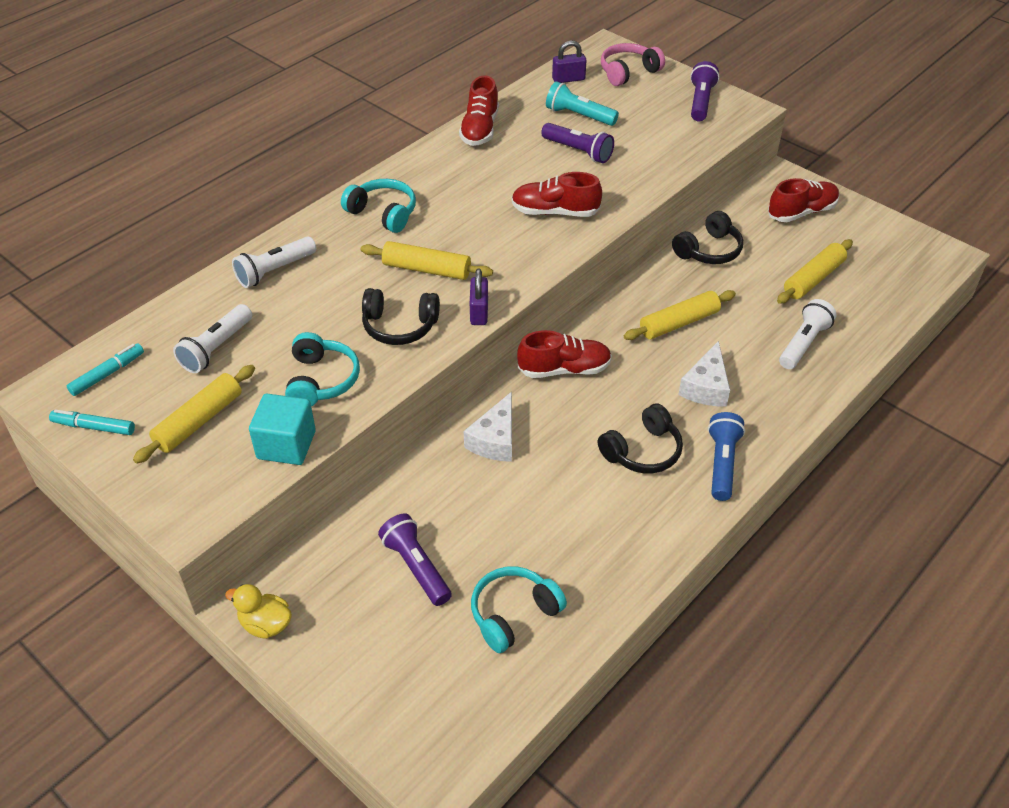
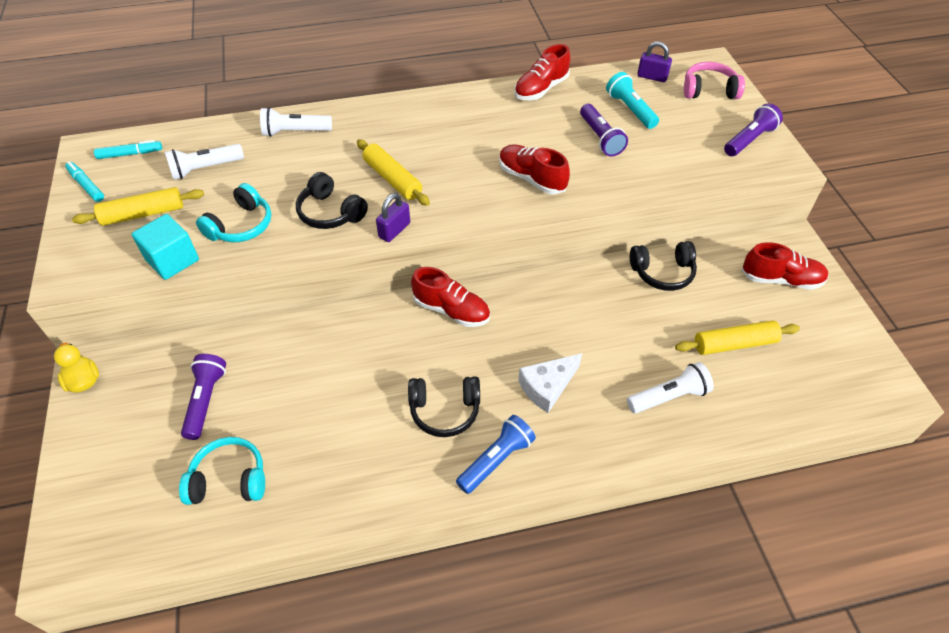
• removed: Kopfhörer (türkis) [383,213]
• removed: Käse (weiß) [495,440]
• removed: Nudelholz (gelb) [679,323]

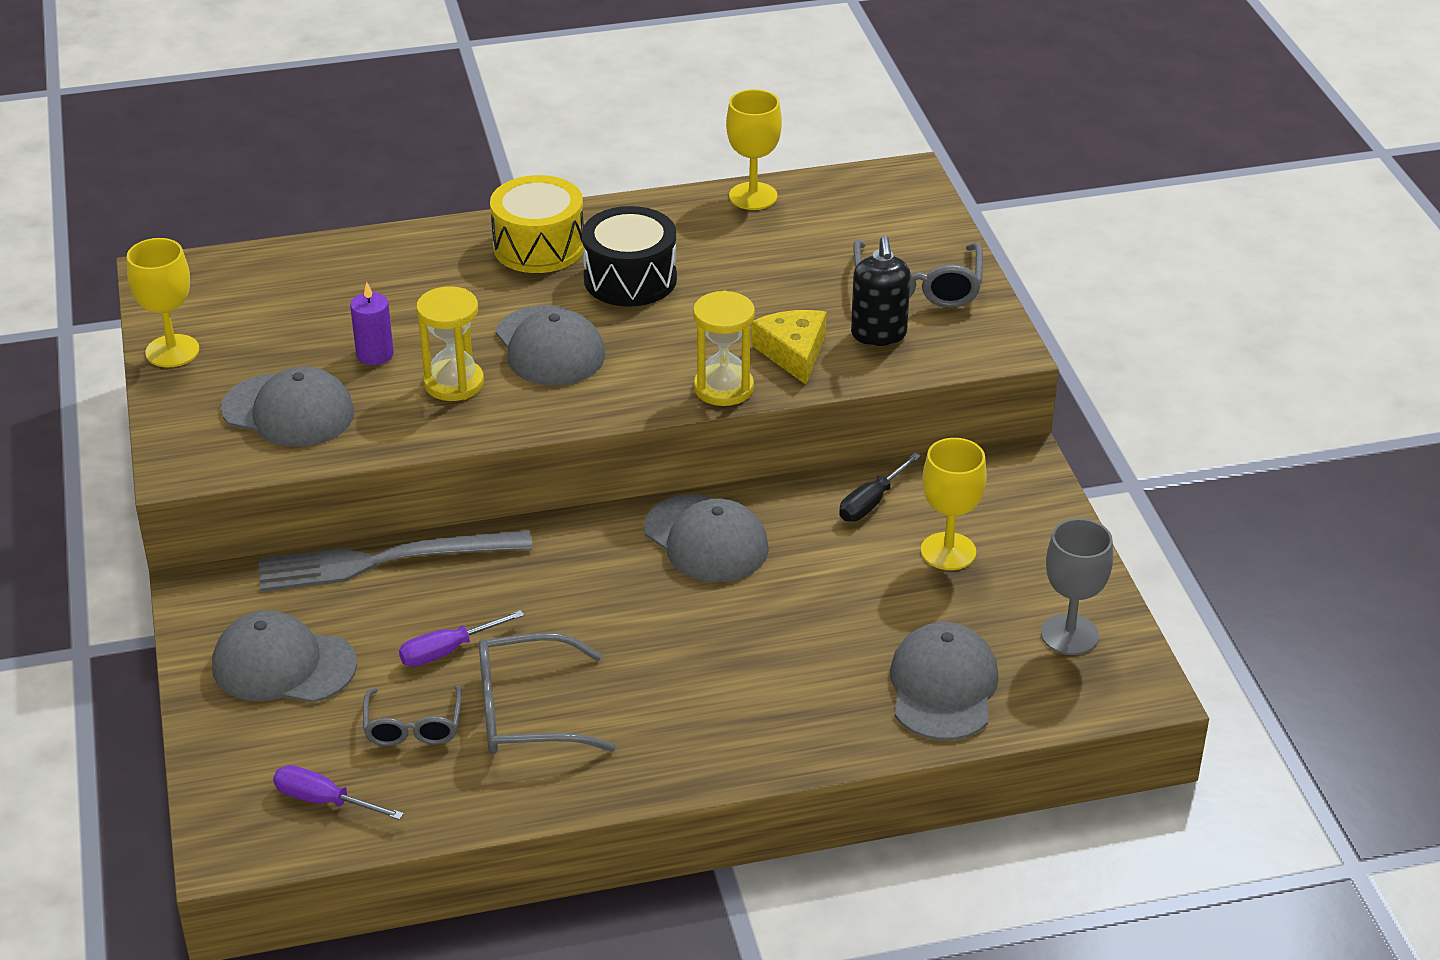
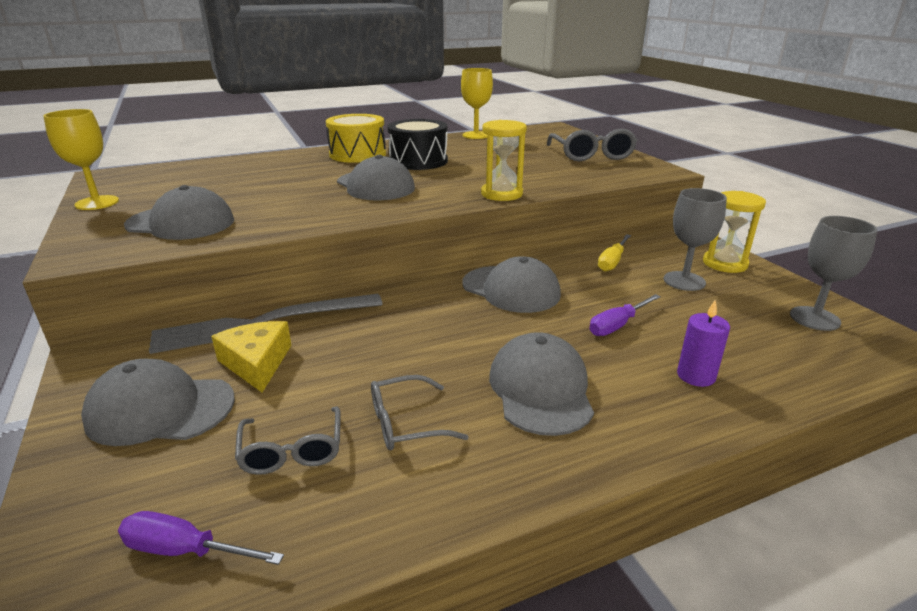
• moved: Kerze (lila) [375,354] to [696,376]
• moved: Schraubenzieher (lila) [447,651] to [617,325]
• moved: Sanduhr (gelb) [454,383] to [725,263]
• resized: Brille (grau) [526,712] = [406,423] x0.64
• moved: Käse (gelb) [793,353] to [257,363]
• recoloured: Schraubenzieher (schwarz) [871,502] to Schraubenzieher (gelb) [612,262]
• removed: Seifenspender (schwarz) [878,334]
• moved: Kappe (grau) [943,687] to [540,389]
• recoloured: Kelch (gelb) [948,551] to Kelch (grau) [684,281]

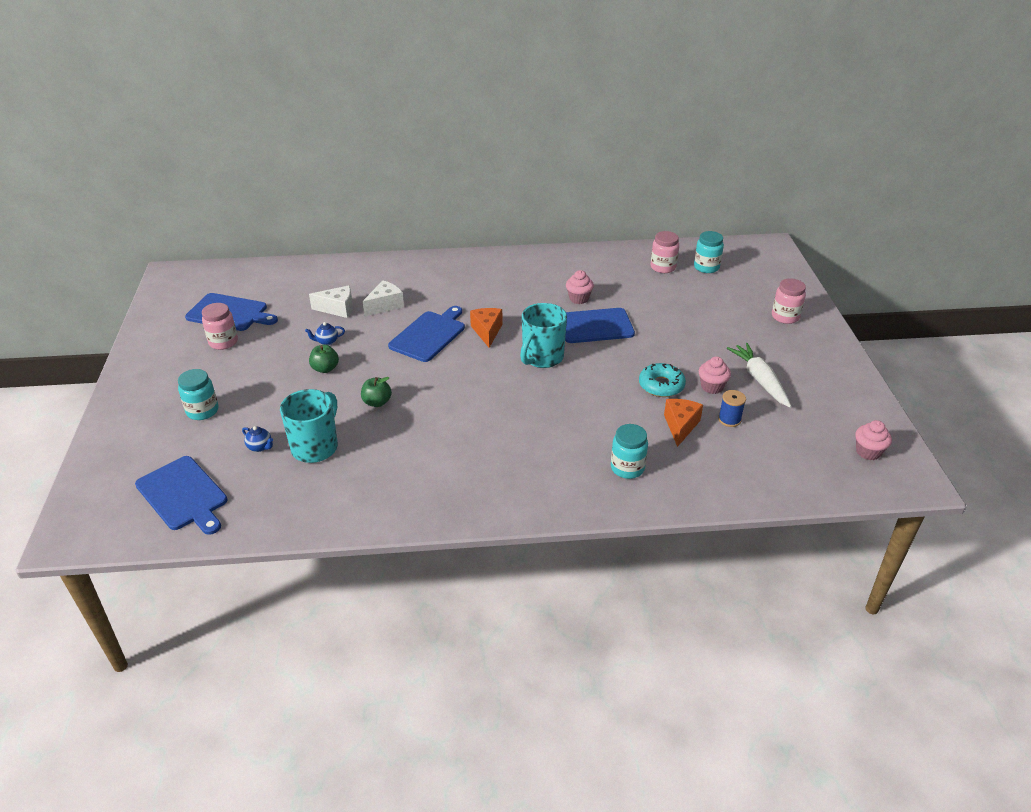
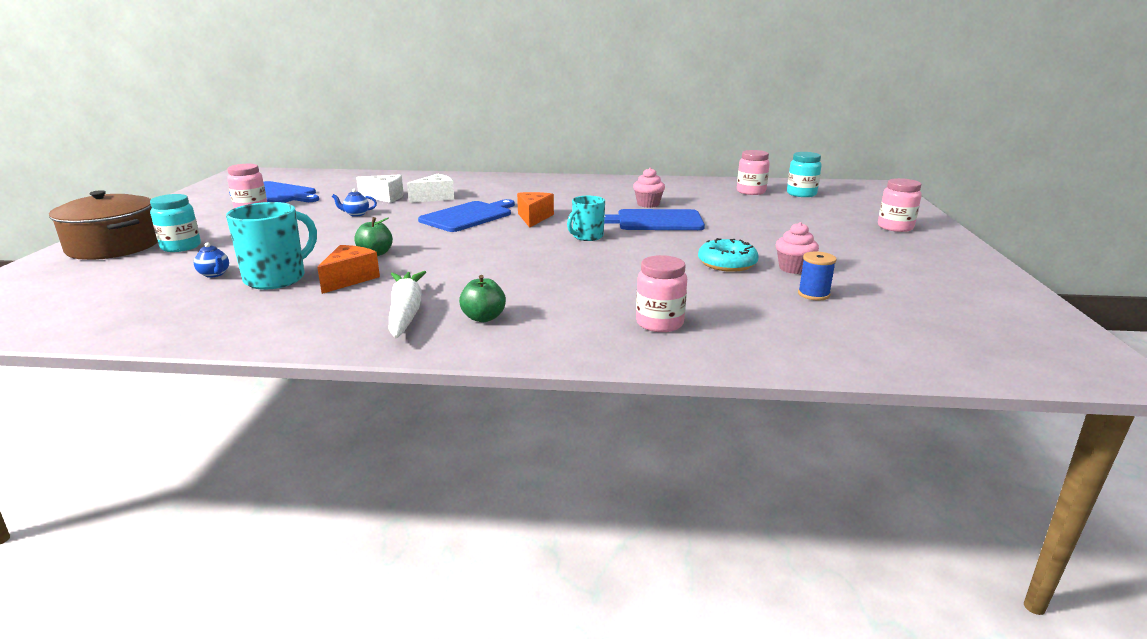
• removed: Schneidebrett (blau) [183,495]
• moved: Apfel (grün) [325,368] to [483,318]
• resized: Tasse (türkis) [542,358] = [587,237] x0.62
• recoloured: Einmachglas (türkis) [627,468] to Einmachglas (rosa) [659,323]
• moved: Käse (orange) [680,426] to [350,279]
• moved: Karotte (weiß) [760,380] to [405,312]
• removed: Muffin (rosa) [868,452]
• added: Kochtopf (braun) [113,246]

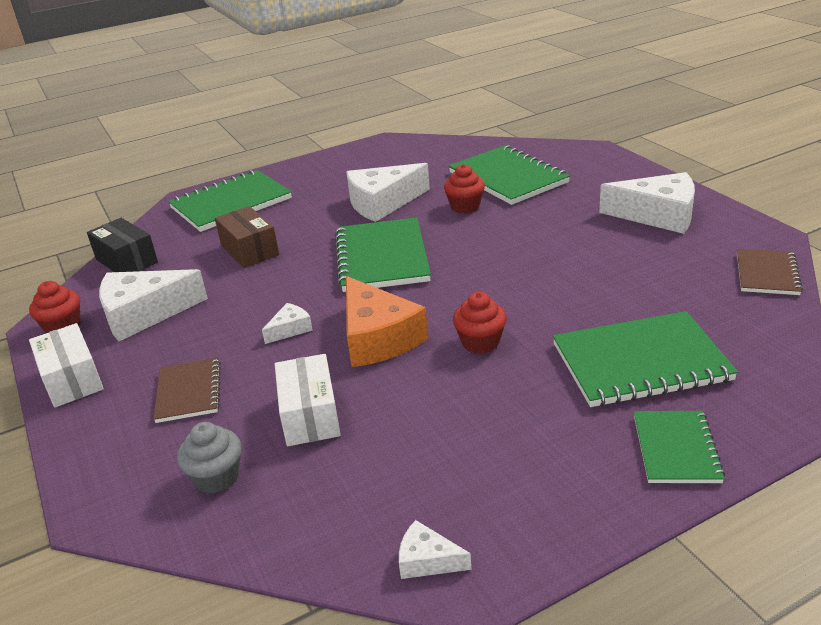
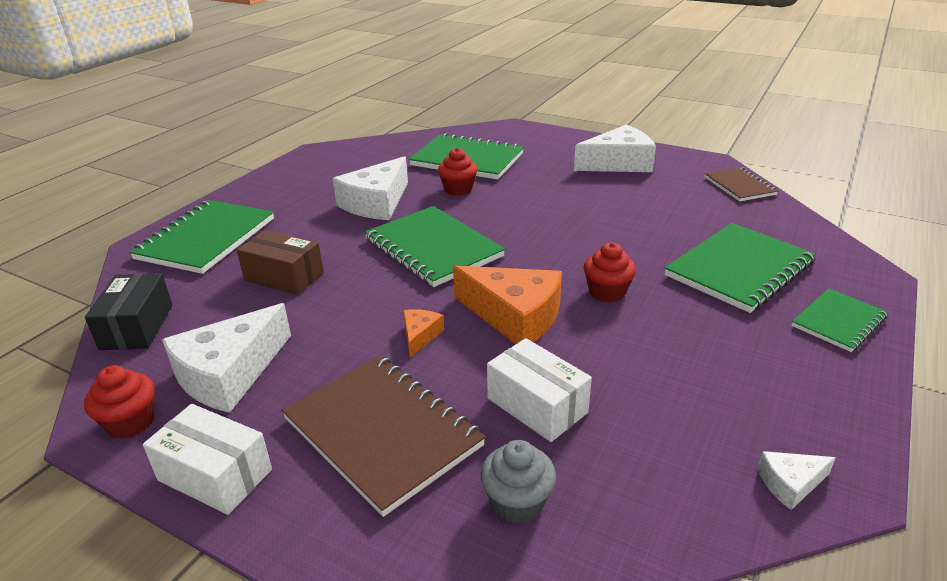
• turned: Schachtel (schwarz) [126,261] = [137,327] 75 degrees clockwise
• resized: Notizbuch (braun) [188,392] = [382,432] x1.74
• recoloured: Käse (weiß) [290,329] to Käse (orange) [420,336]
• turned: Notizbuch (grün) [675,449] = [838,321] 75 degrees clockwise

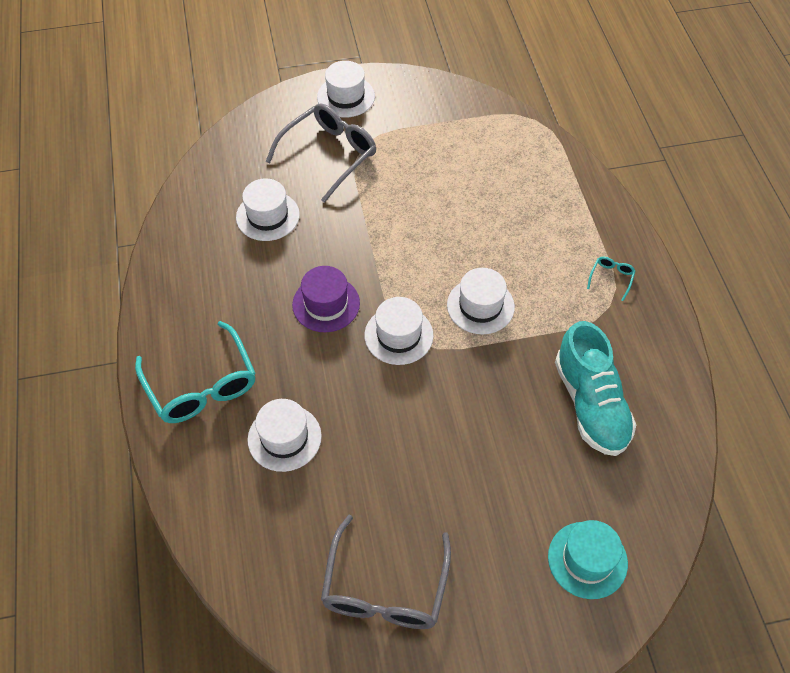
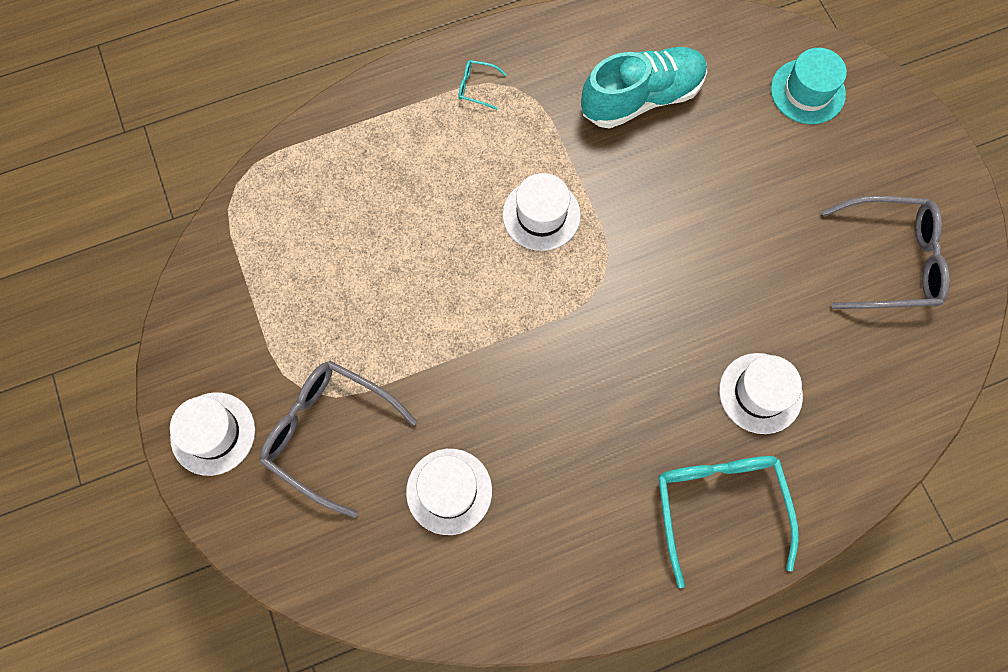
• turned: Brille (türkis) [201,385] = [719,505] 60 degrees counterclockwise
• removed: Hut (lila) [326,304]
• removed: Hut (weiß) [398,335]

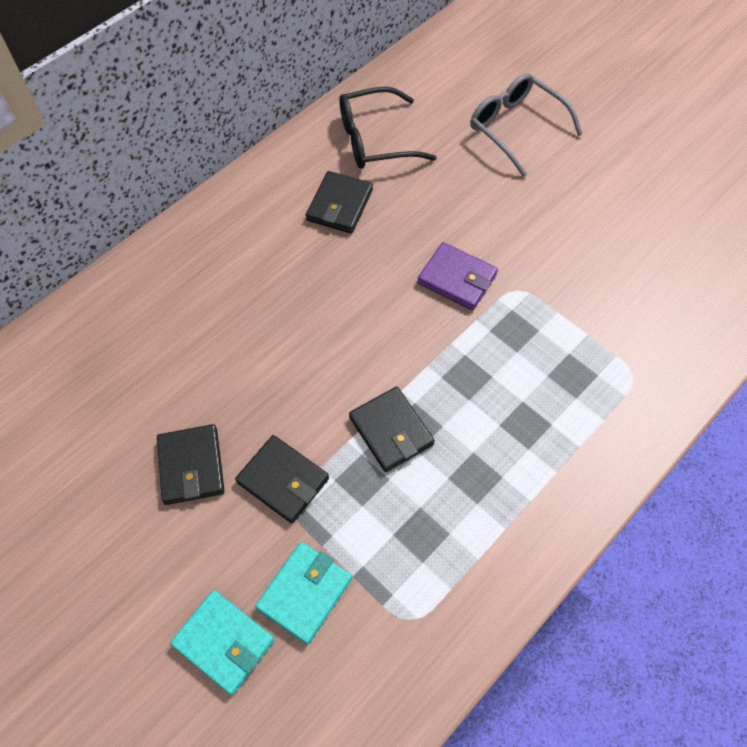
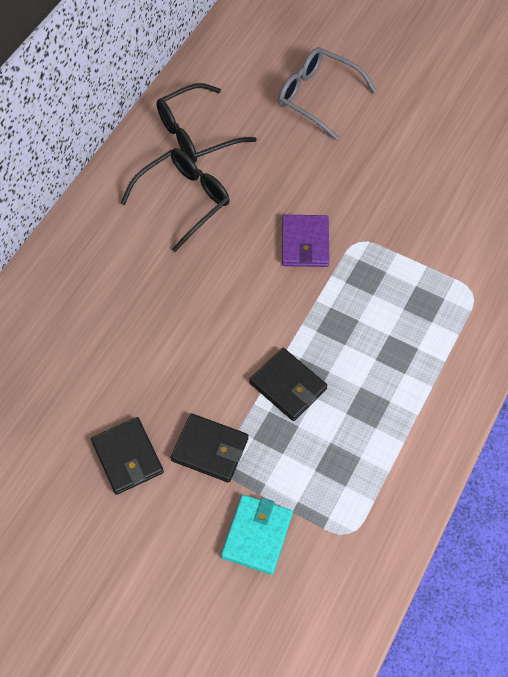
• removed: Geldbörse (türkis) [224,642]
• replaced: Geldbörse (schwarz) [340,205] to Brille (schwarz) [184,200]
• turned: Geldbörse (lila) [457,279] = [305,243] 75 degrees clockwise

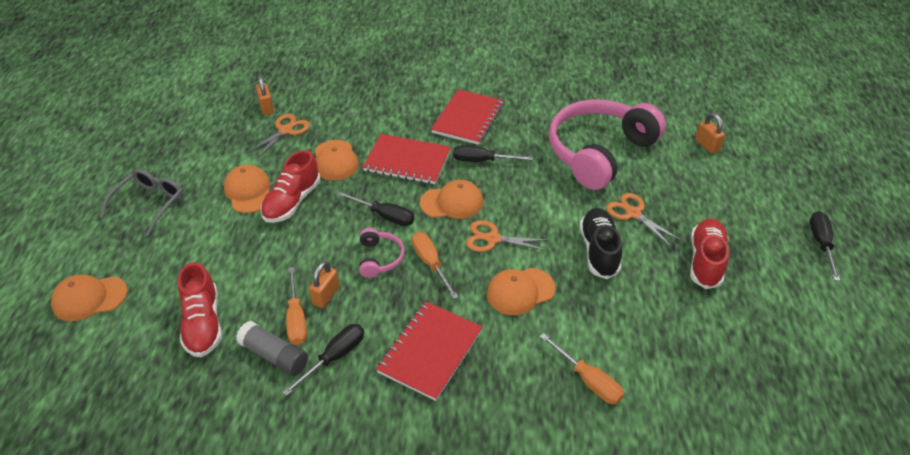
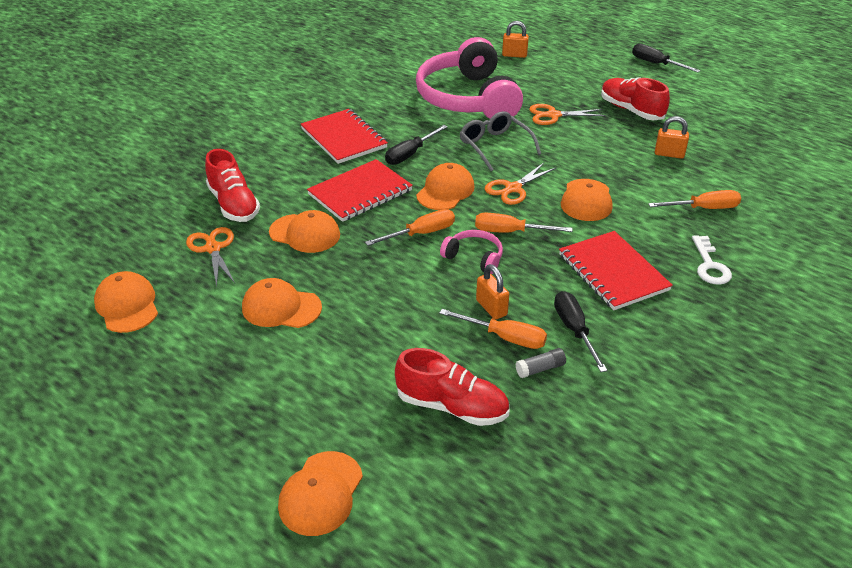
• moved: Brille (grau) [150,203] to [495,146]
• resized: Klebestift (grau) [274,356] = [540,369] x0.59
• moved: Vorhängeschloss (orange) [266,108] to [669,154]
• moved: Schuh (rot) [292,202] to [234,204]
• recoloured: Schraubenzieher (schwarz) [385,216] to Schraubenzieher (orange) [421,234]
• removed: Schuh (schwarz) [599,251]
• added: Kappe (orange) [127,305]
• added: Schlüssel (weiß) [710,265]

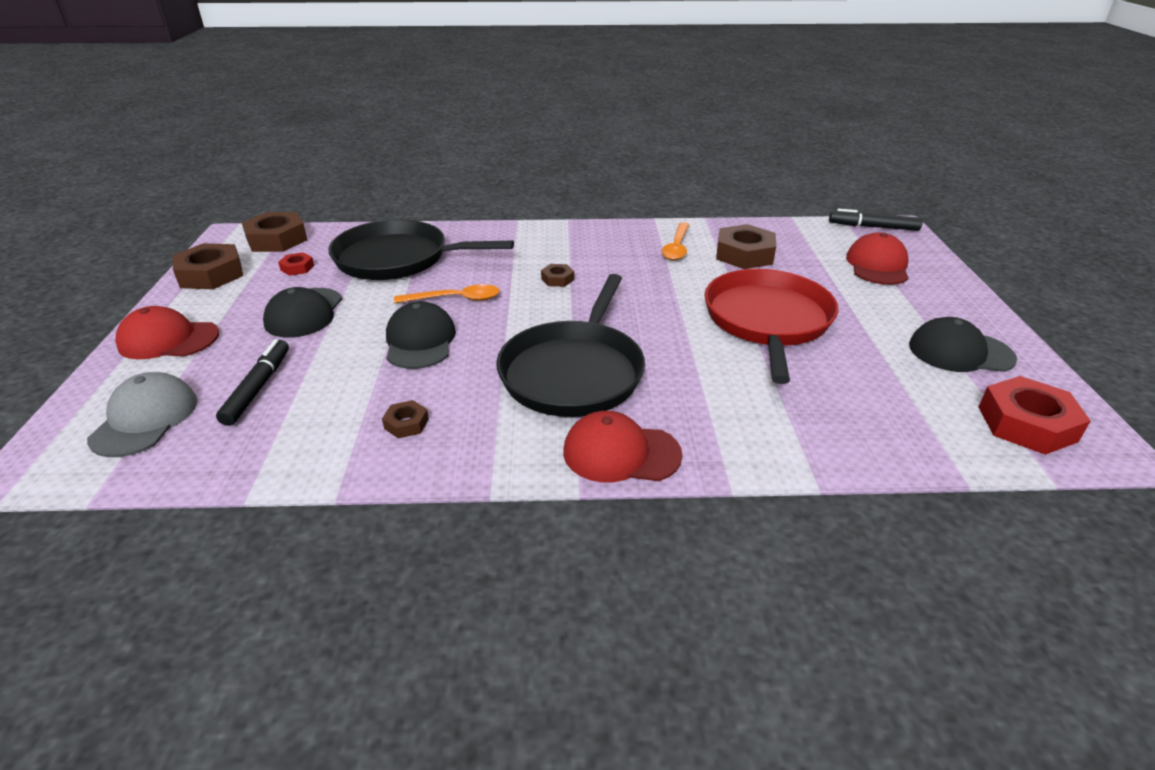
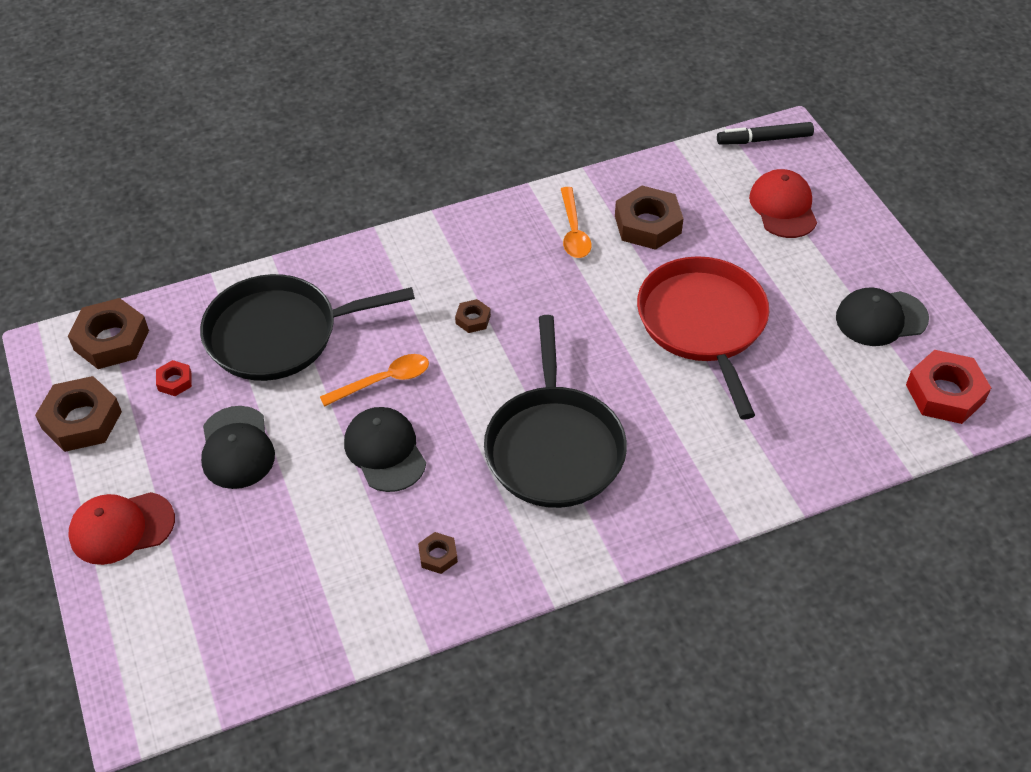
• removed: Kappe (grau) [145,419]
• removed: Filzstift (schwarz) [258,388]
• removed: Kappe (rot) [621,453]

